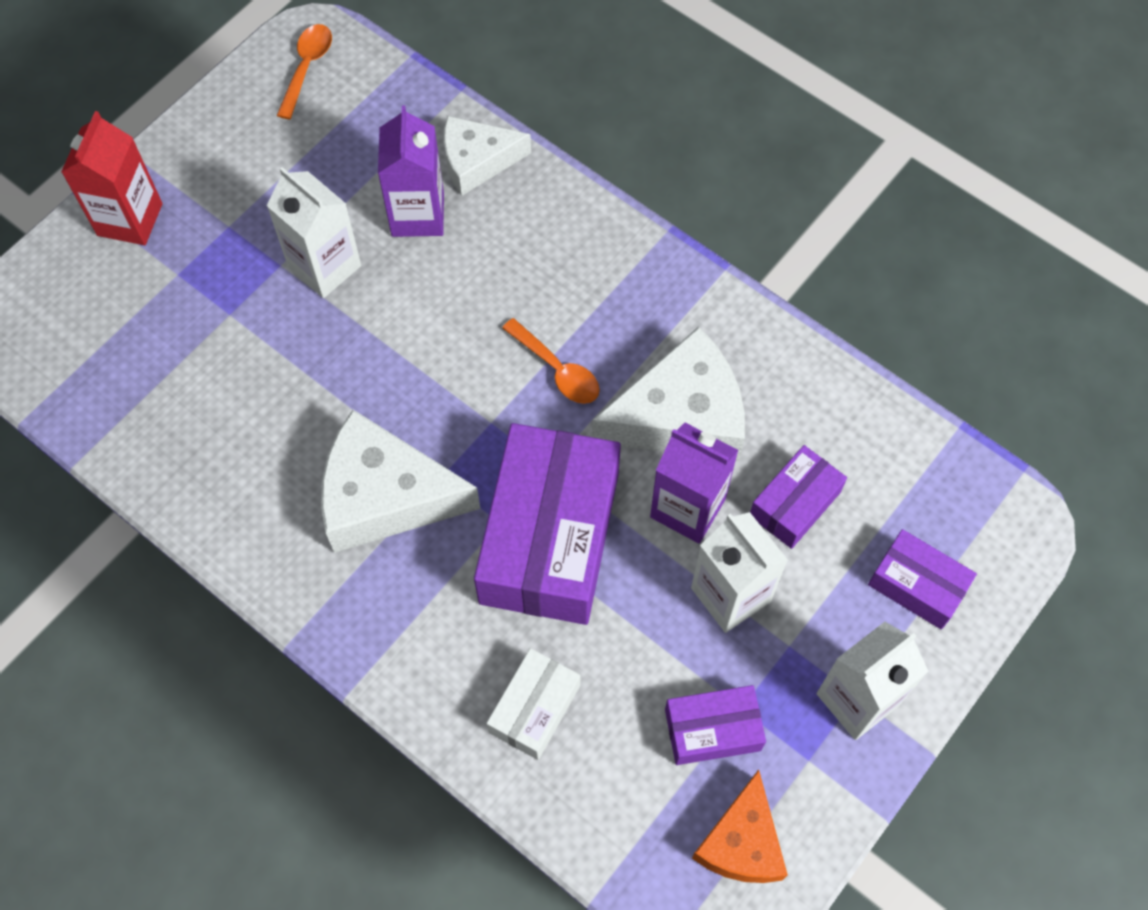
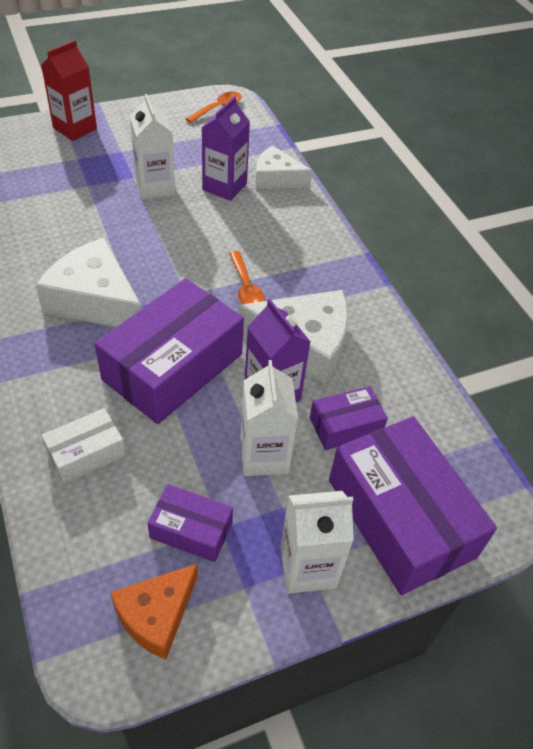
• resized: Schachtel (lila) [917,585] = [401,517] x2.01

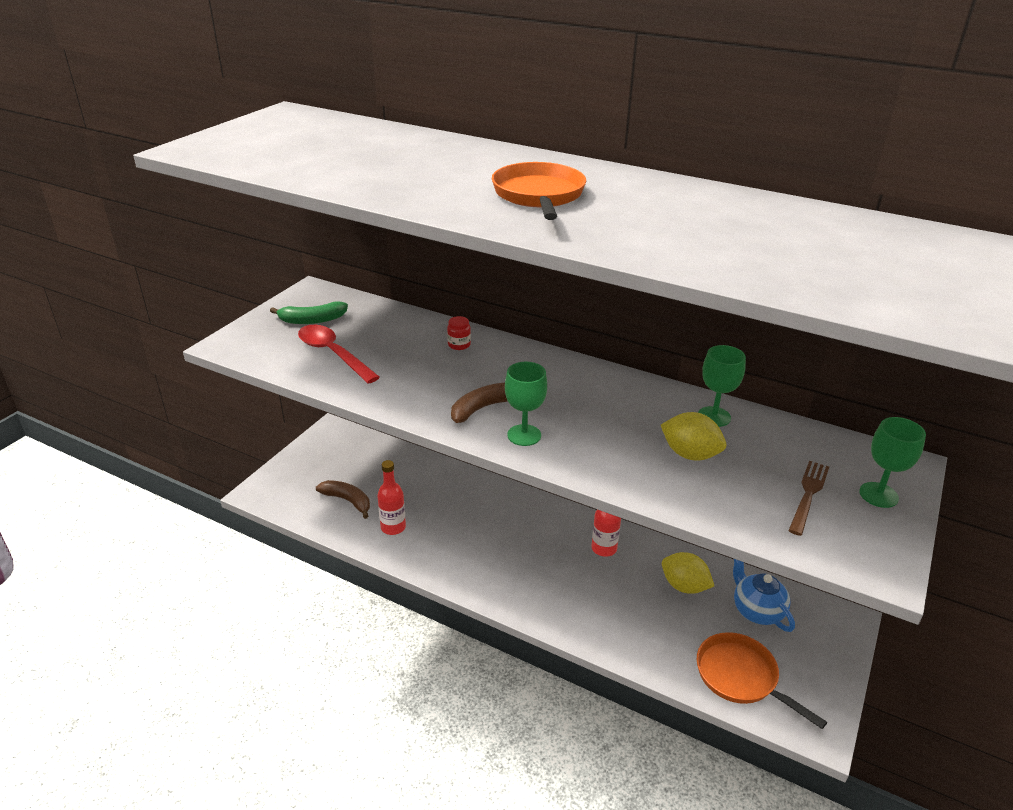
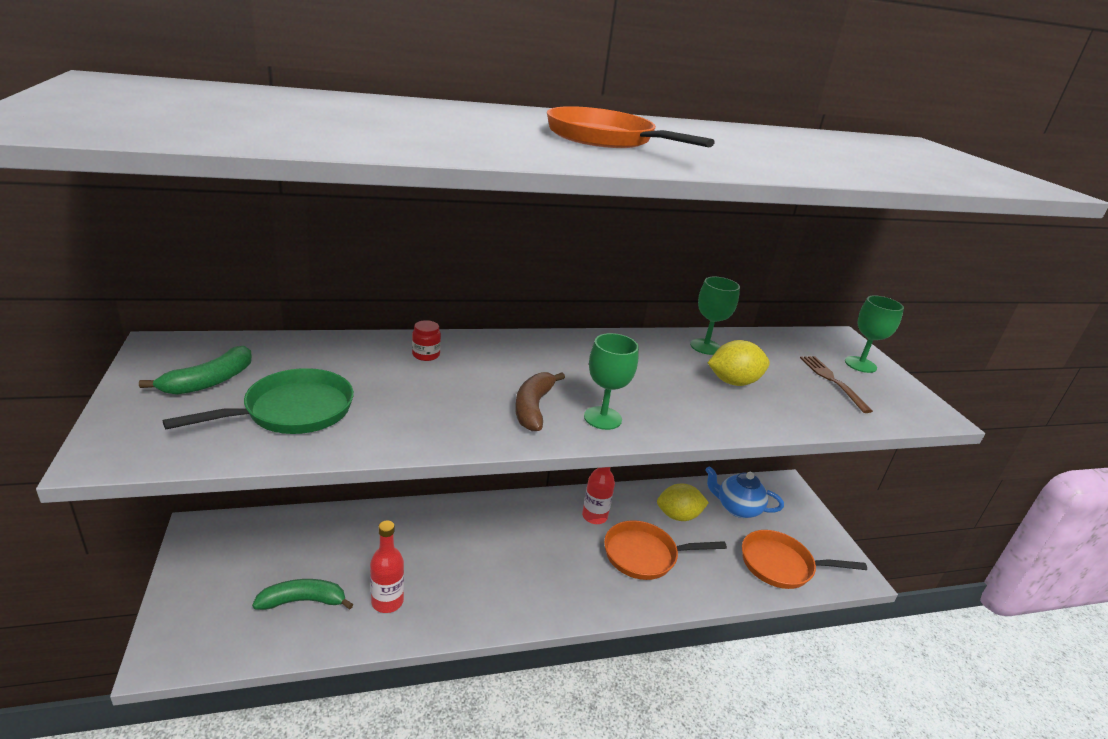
• replaced: Löffel (rot) [333,354] to Pfanne (grün) [292,411]
• recoloured: Banane (braun) [347,501] to Banane (grün) [303,601]
• added: Pfanne (orange) [644,555]

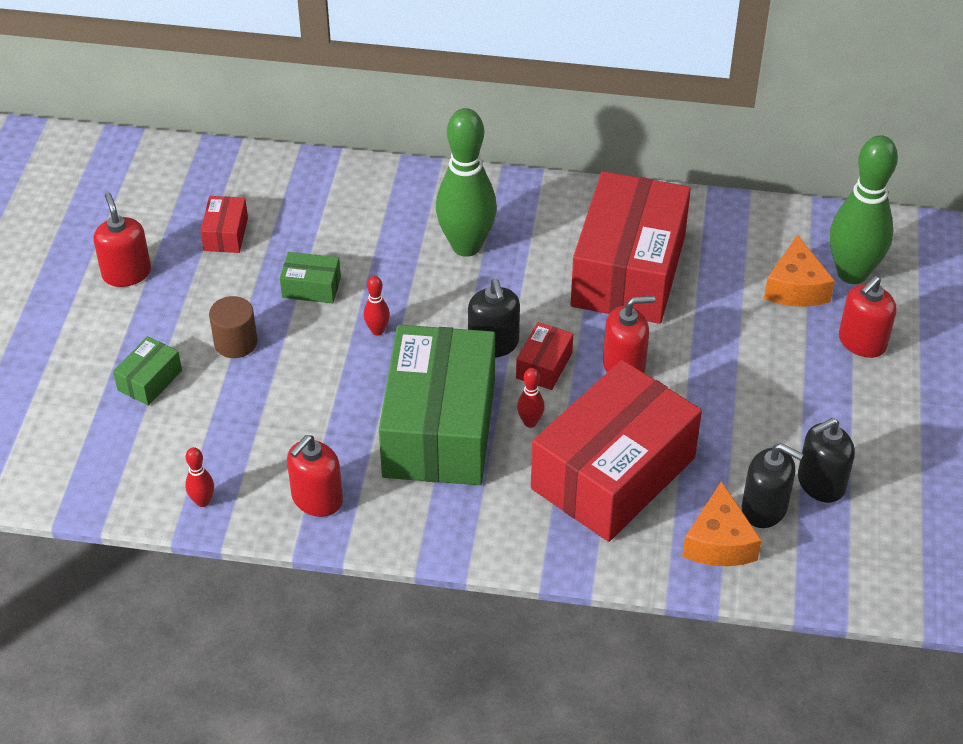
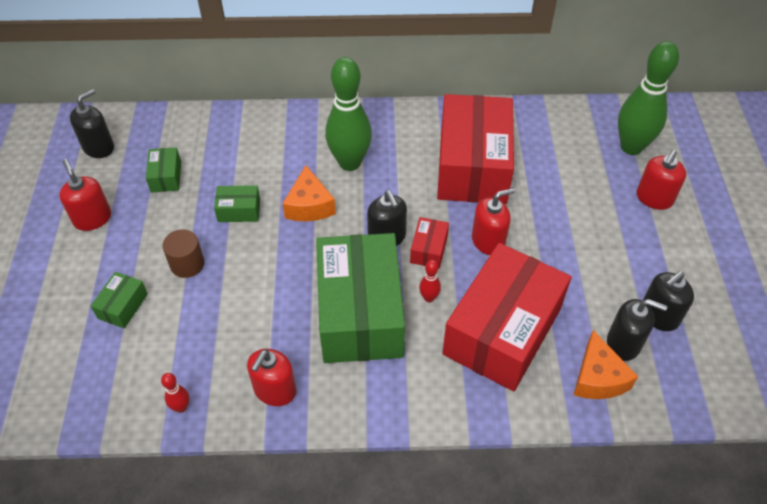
• recoloured: Schachtel (rot) [225,234] to Schachtel (grün) [166,177]
• removed: Bowlingkegel (rot) [377,330]
• moved: Käse (orange) [795,287] to [309,205]
• added: Seifenspender (schwarz) [98,147]

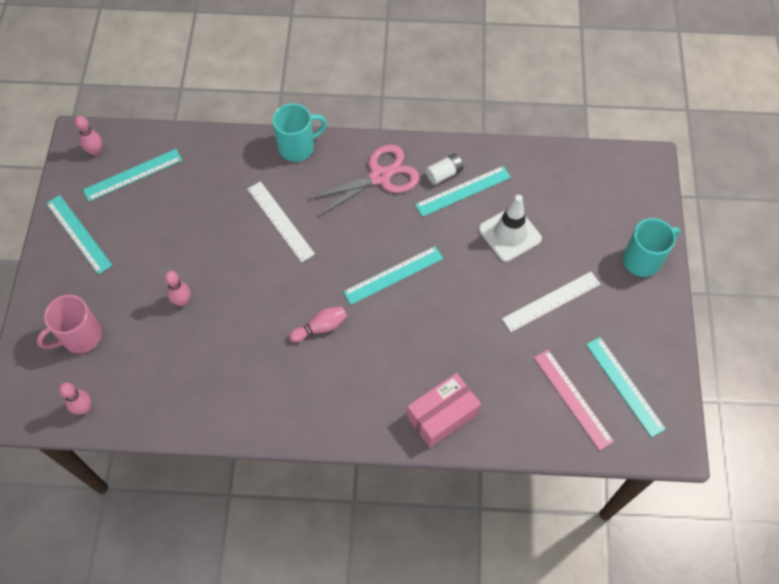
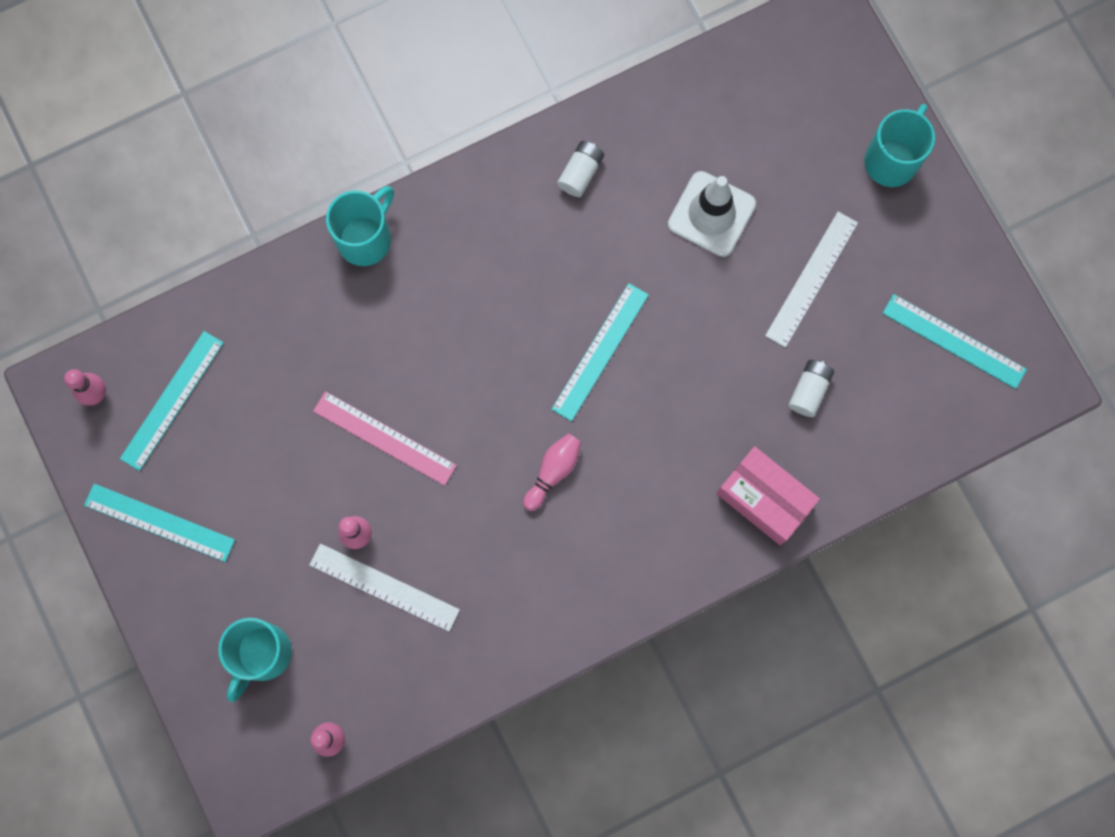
• recoloured: Tasse (rosa) [80,337] to Tasse (türkis) [262,654]
• moved: Lineal (weiß) [280,221] to [384,587]
• removed: Schere (rosa) [379,177]
• turned: Schachtel (rosa) [442,415] = [764,499] 75 degrees counterclockwise
• removed: Lineal (türkis) [463,191]
• moved: Lineal (rosa) [573,398] to [384,438]
• added: Batterie (weiß) [809,390]

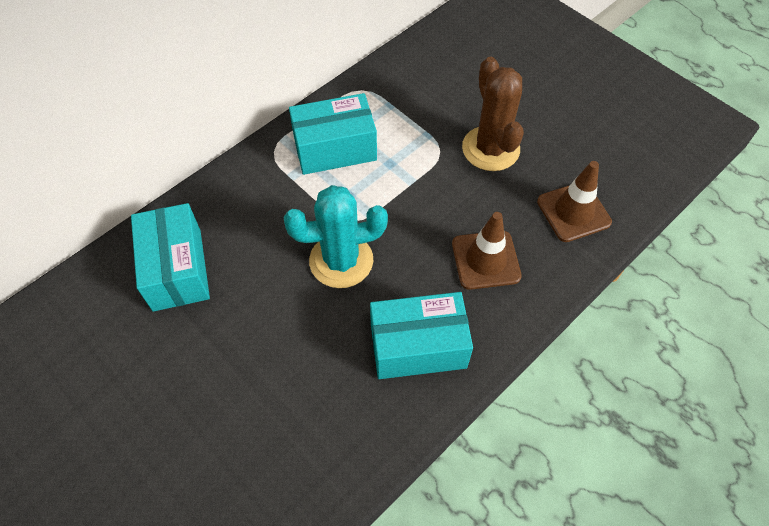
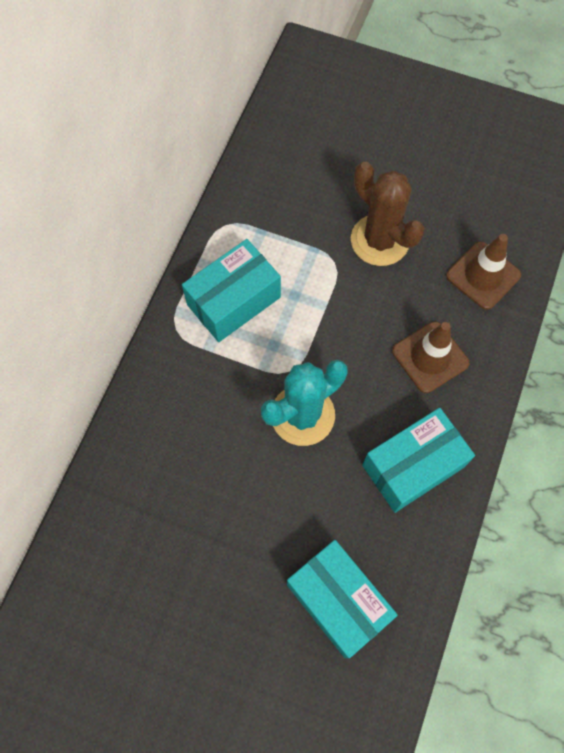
• moved: Schachtel (türkis) [177,269] to [338,601]

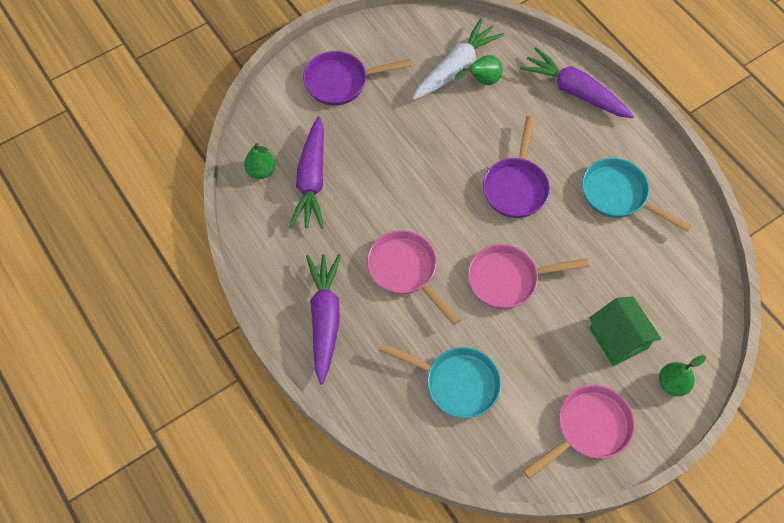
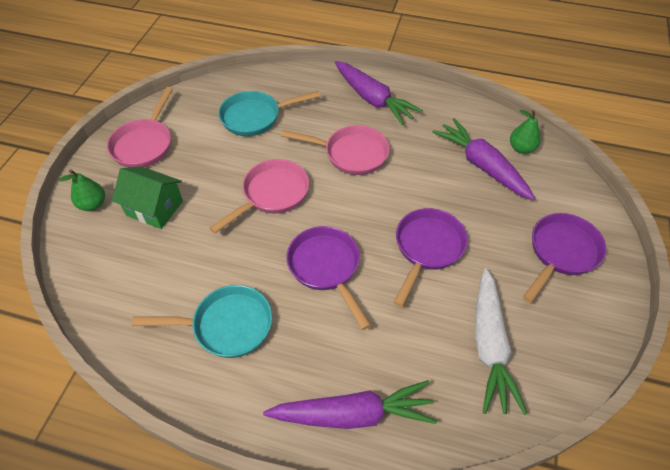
• removed: Birne (grün) [482,81]
• added: Pfanne (lila) [427,248]

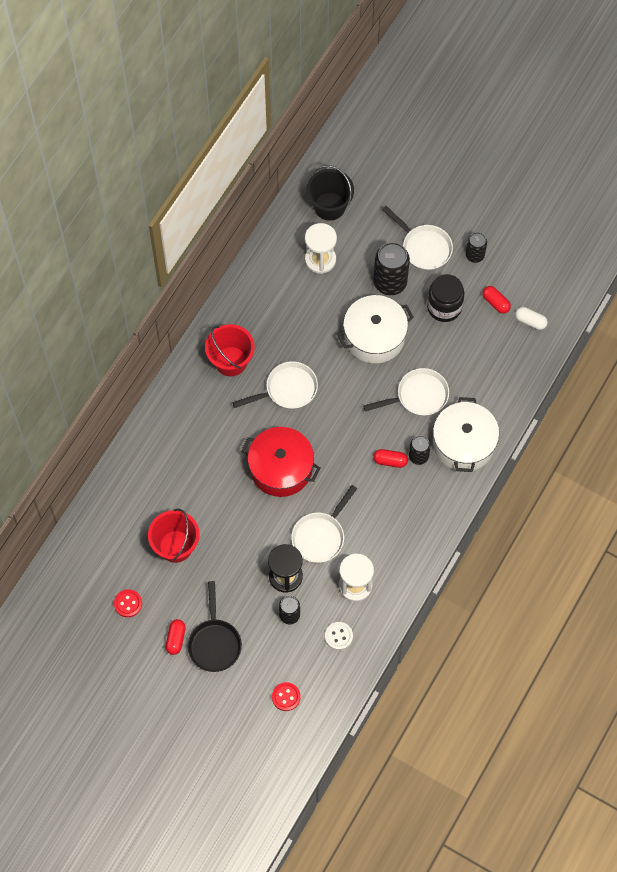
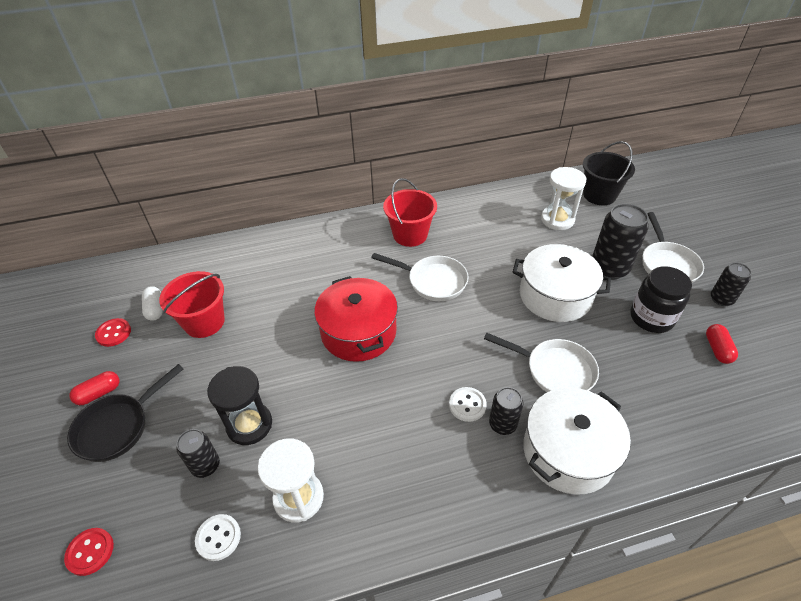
• removed: Pfanne (weiß) [320,536]
• replaced: Kapsel (rot) [390,461] to Knopf (weiß) [467,405]
• moved: Kapsel (weiß) [530,321] to [155,309]

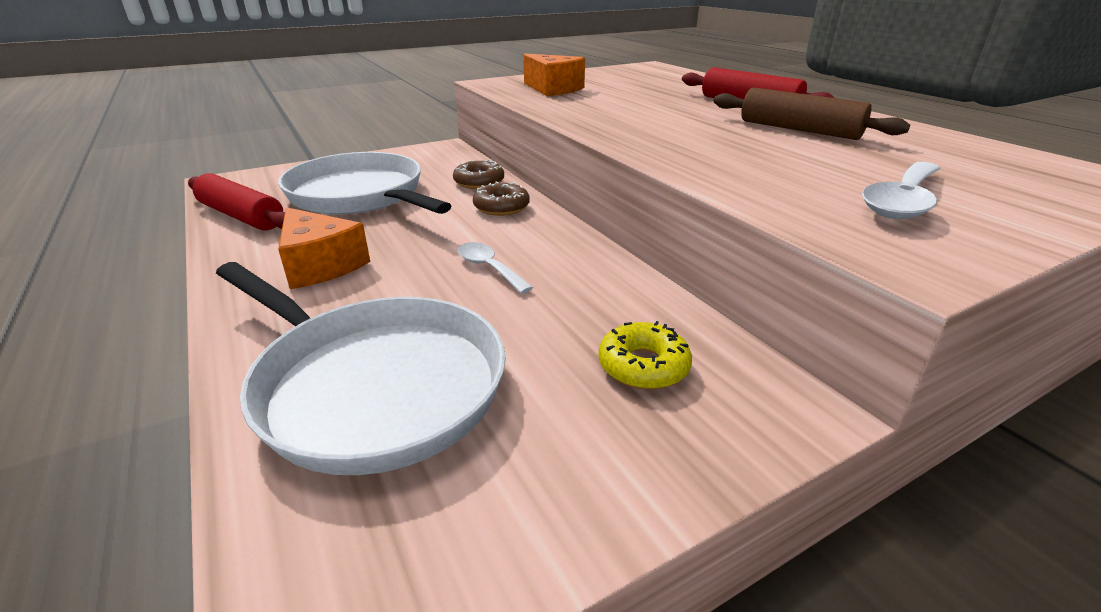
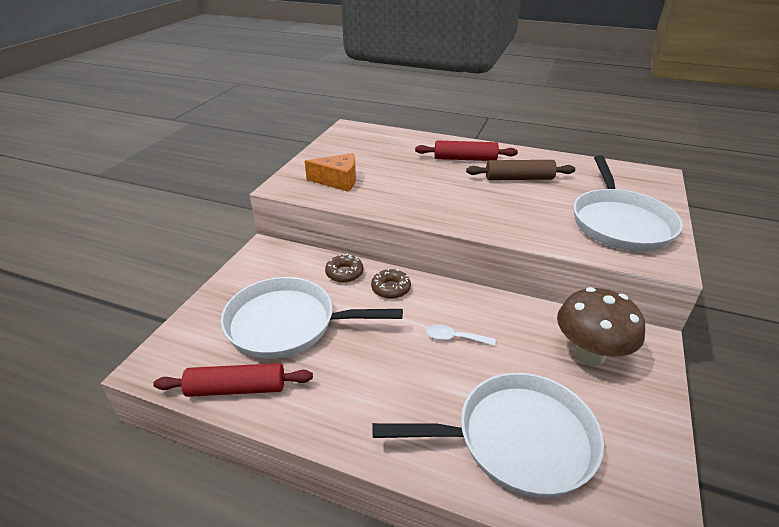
• removed: Käse (orange) [320,265]
• replaced: Donut (gelb) [643,366] to Pilz (braun) [589,354]
• replaced: Löffel (weiß) [902,201] to Pfanne (weiß) [620,223]

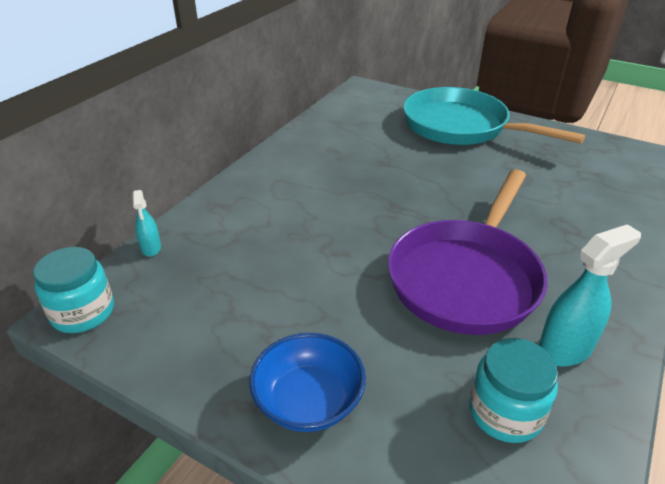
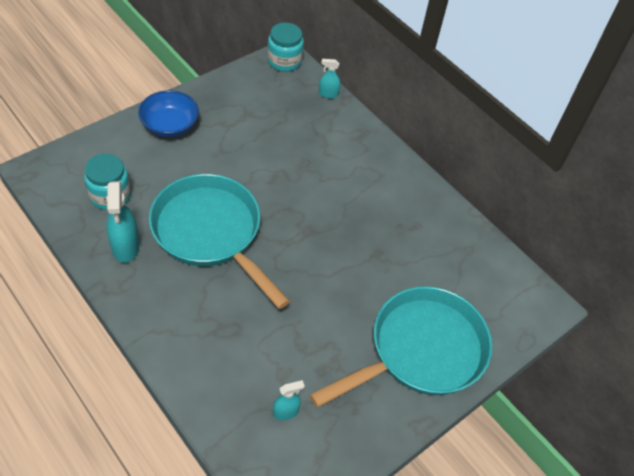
• recoloured: Pfanne (lila) [466,277] to Pfanne (türkis) [211,233]
• added: Sprühflasche (türkis) [286,412]

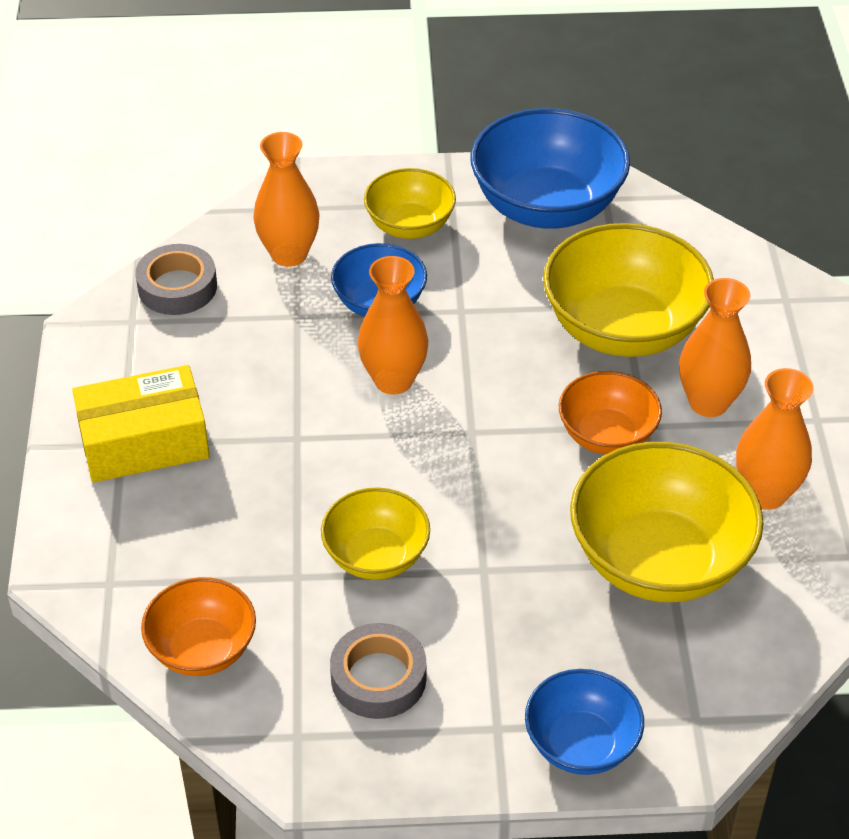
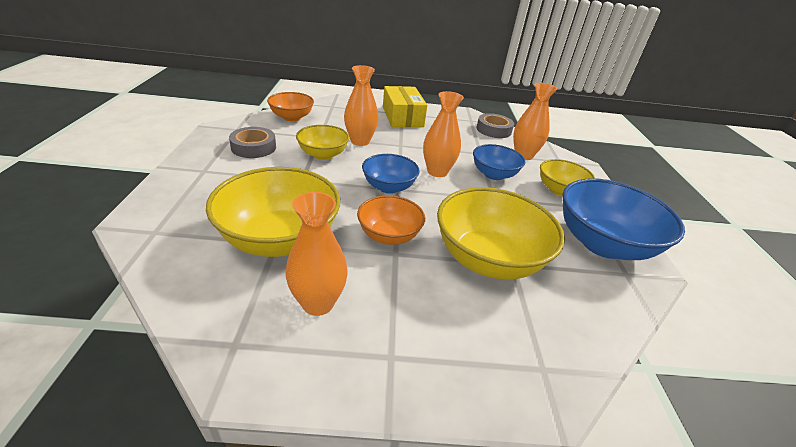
• moved: Schüssel (blau) [581,744] to [389,187]
• moved: Vase (orange) [708,402] to [360,141]

